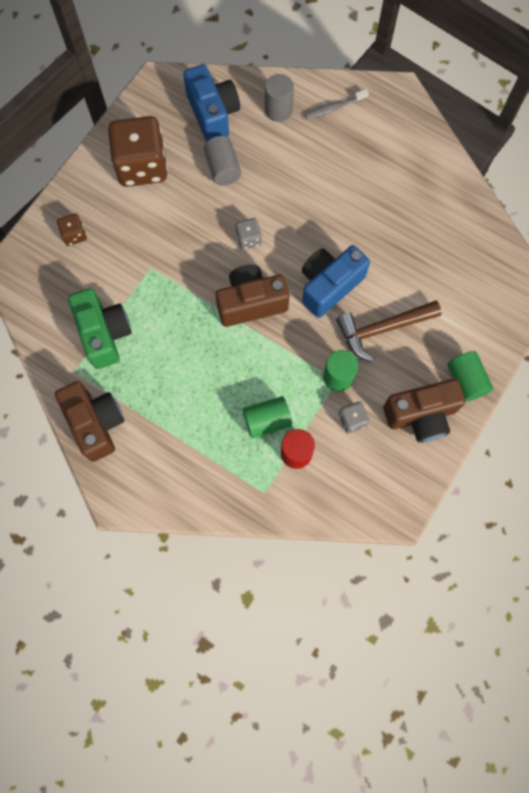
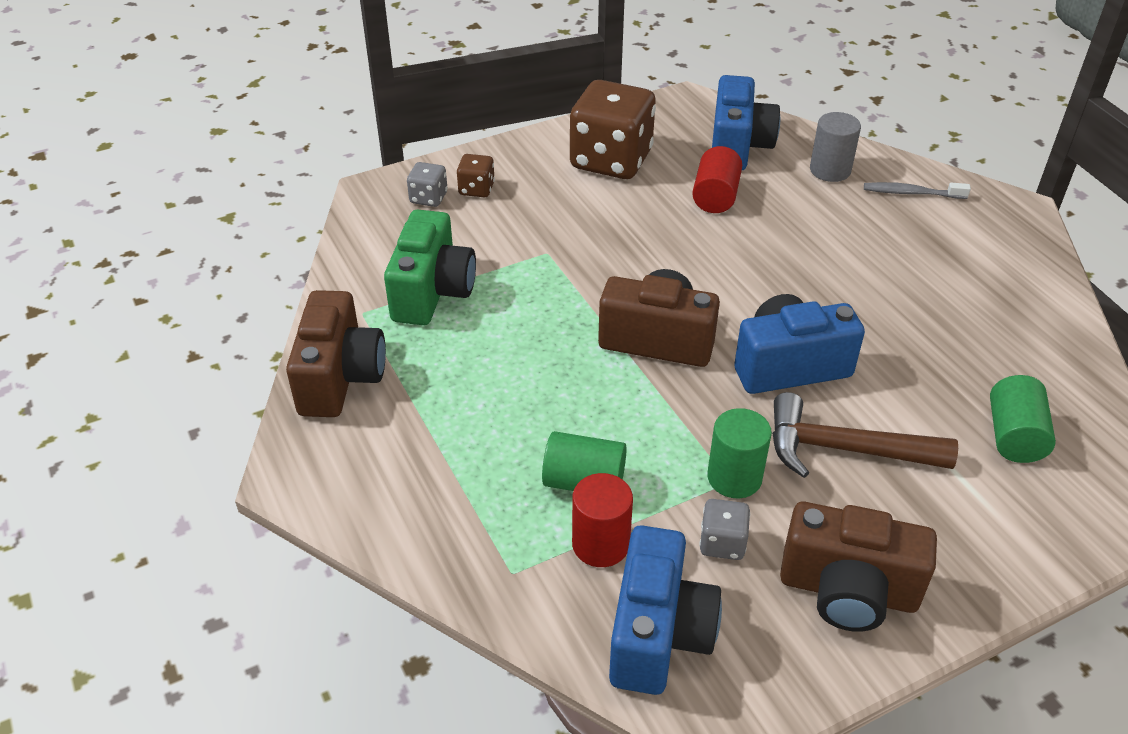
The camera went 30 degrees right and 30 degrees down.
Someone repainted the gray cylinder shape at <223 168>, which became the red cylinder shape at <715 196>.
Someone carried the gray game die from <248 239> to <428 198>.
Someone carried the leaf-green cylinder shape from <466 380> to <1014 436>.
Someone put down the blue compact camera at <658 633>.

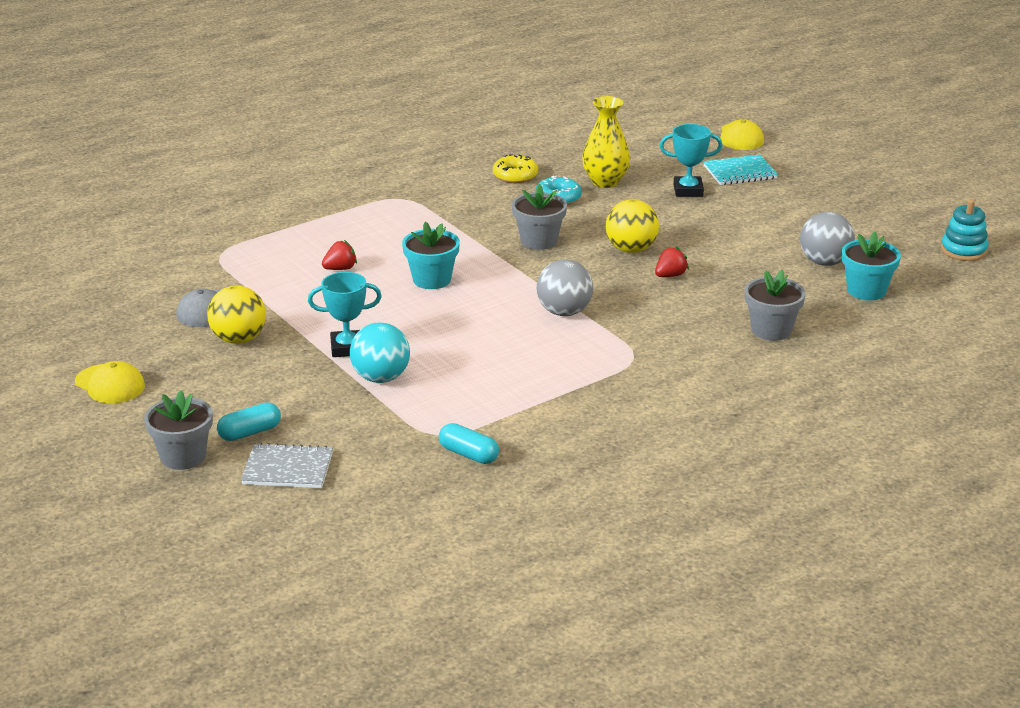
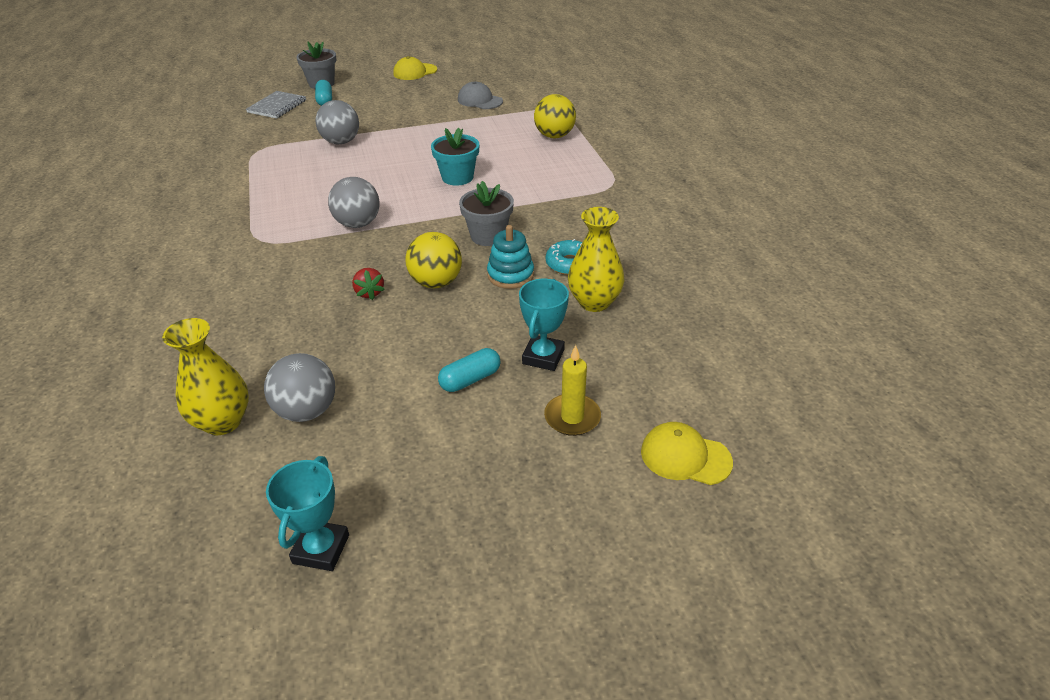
The camera went 110 degrees right and 10 degrees up.
Someone took away the yellow doughnut at <515 176>.
Someone swapped the teal notebook at <740 172> for the yellow pillar candle at <572 417>.
Someone carried the teal ring stacker from <963 250> to <510 275>.
Someone swapped the teal potted plant at <866 290> for the yellow vase at <223 421>.
Someone took away the red toy strawberry at <340 269>.
Someone took away the gray potted plant at <771 330>.
Someone carried the teal award cup from <347 348> to <321 549>.
Someone carried the yellow play ball from <239 339> to <554 136>.
Someone repainted the teal play ball at <380 378>, which became the gray play ball at <341 142>.
Someone carried the teal pill from <468 454> to <470 379>.

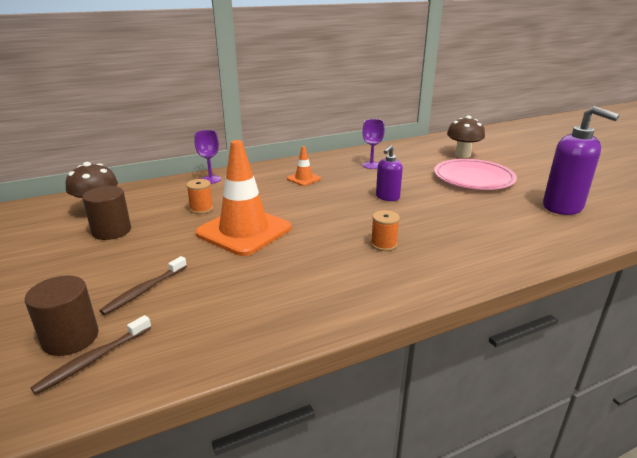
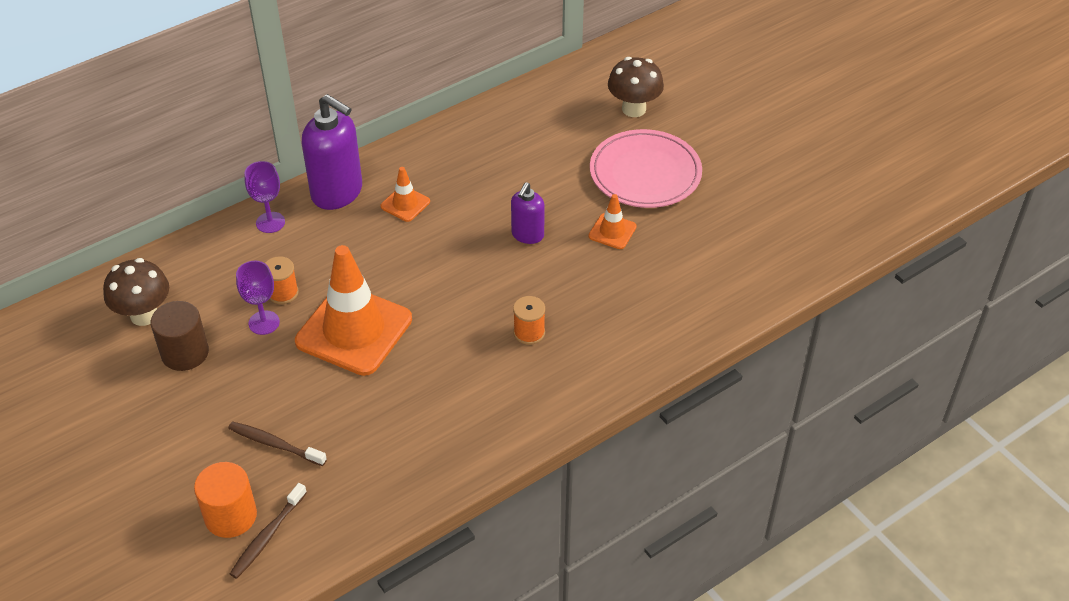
The camera went 10 degrees left and 20 degrees up.
Someone carried the violet pump bottle from <563 207> to <337 193>.
Someone carried the violet wine glass from <371 165> to <264 323>.
Someone rotated the brown dental brush at <144 290> by 90 degrees clockwise.
Someone repainted the brown cylinder shape at <70 338>, which became the orange cylinder shape at <230 516>.
Someone put down the orange road cone at <612 231>.

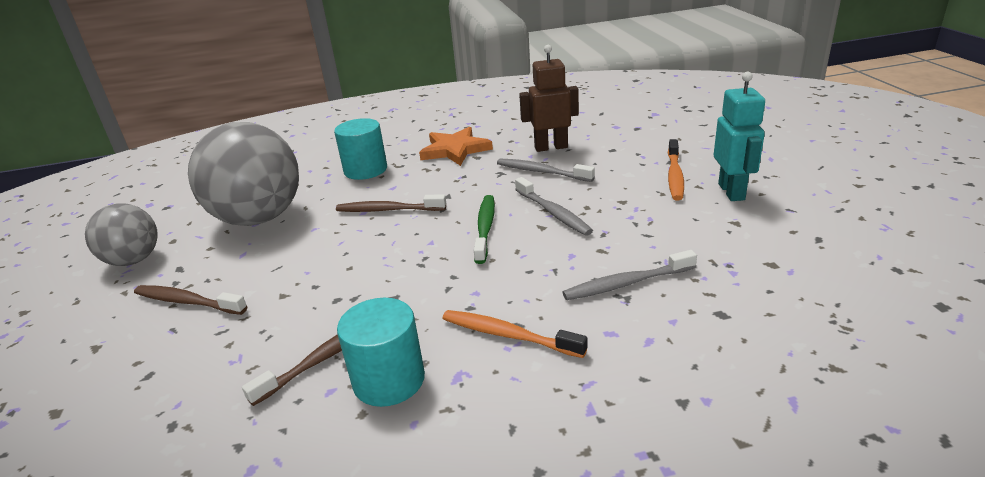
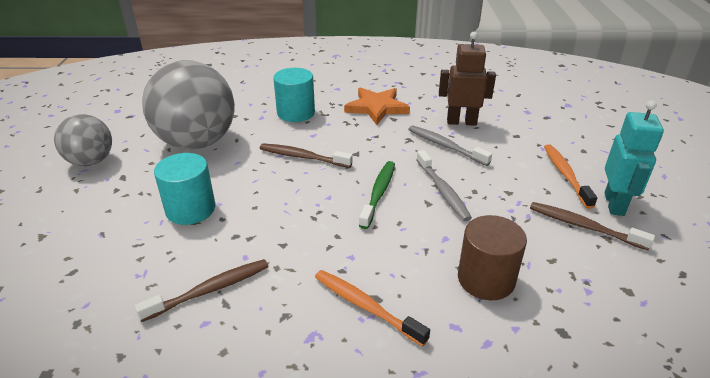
The camera went 10 degrees right and 5 degrees up.
Someone rotated the orange dental brush at <674 176> by 150 degrees clockwise.
Someone swapped the gray dental brush at <627 283> for the brown cylinder shape at <486 279>.
Someone carried the brown dental brush from <188 302> to <584 226>.
Someone carried the teal cylinder shape from <389 380> to <190 209>.

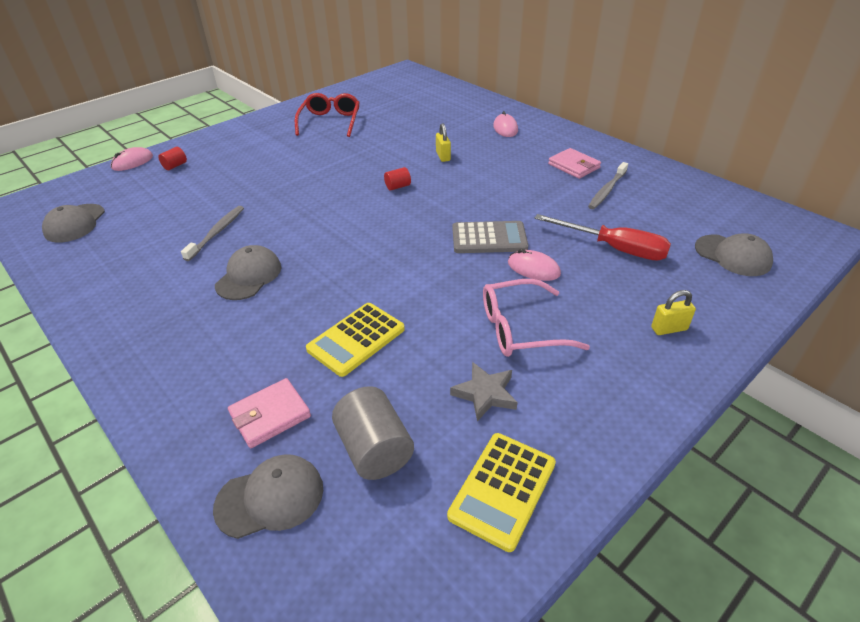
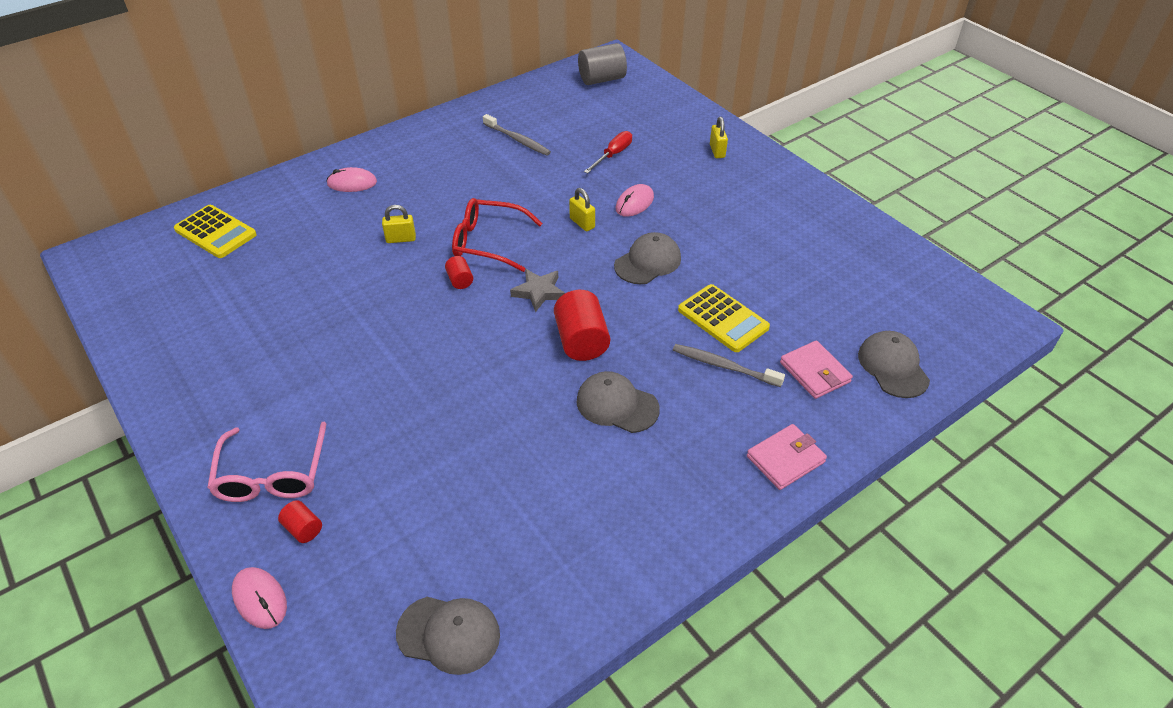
The camera went 85 degrees left and 5 degrees up.
Someone carried the red eyeglasses from <330 122> to <489 242>.
Someone carried the rosy billfold from <574 166> to <785 459>.
Someone carried the gray dental brush from <217 232> to <724 366>.
Someone scaled the red hand screwdriver at <614 248> by 0.64.
Someone swapped the gray calculator at <489 238> for the yellow padlock at <582 223>.
Someone carried the gray peaked cap from <733 255> to <648 262>.
Someone carried the rosy eyeglasses from <521 328> to <272 474>.
Someone carried the gray star shape from <485 394> to <539 292>.
Someone carried the gray cylinder shape from <374 449> to <602 79>.
Someone carried the yellow calculator from <502 490> to <215 232>.
Someone put down the red cylinder shape at <581 341>.

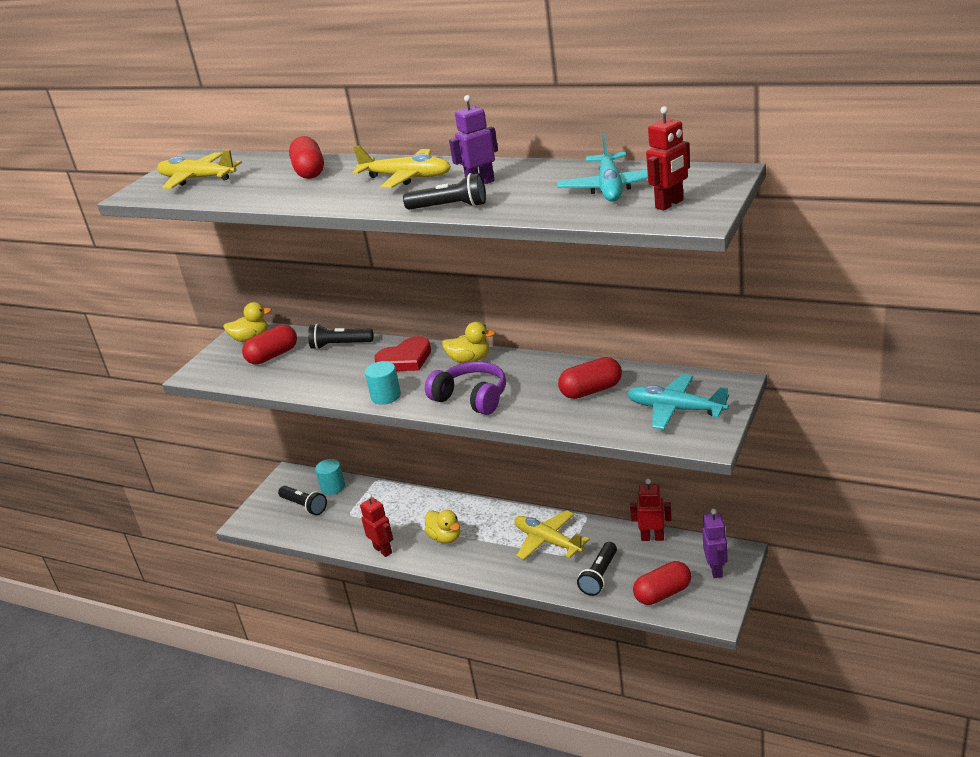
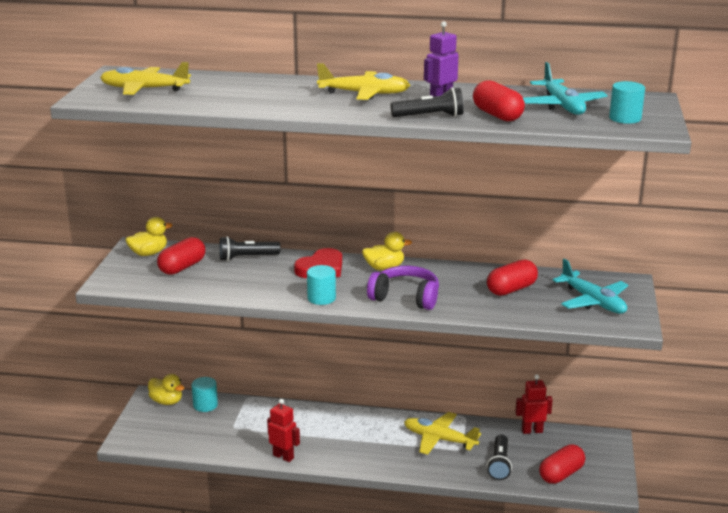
The camera went 20 degrees left and 5 degrees down.
Someone swapped the red robot figure at <669 204> for the teal cylinder shape at <625 118>.
Someone carried the red pill from <309 171> to <497 115>.
Someone rotated the teal toy plane at <675 409> by 135 degrees counterclockwise.
Someone took away the black flashlight at <304 506>.
Someone took away the violet robot figure at <716 569>.
Someone carried the yellow toy duck from <445 538> to <166 401>.

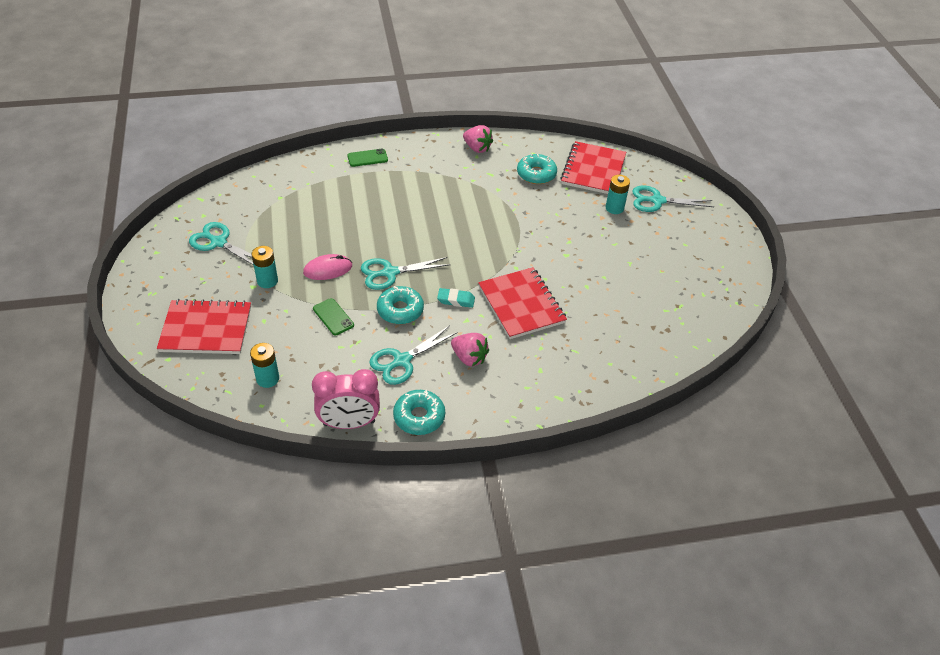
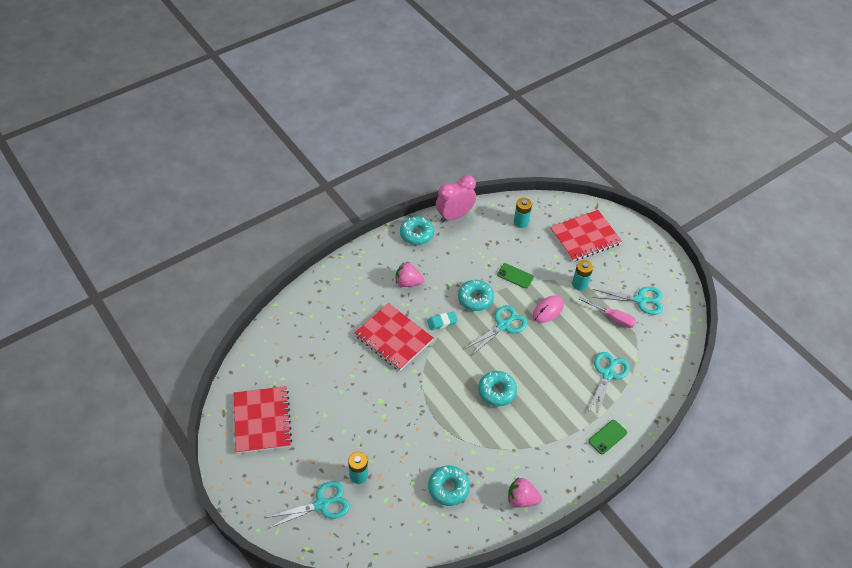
The camera went 155 degrees right and 5 degrees up.
Someone carried the red notebook from <593 170> to <262 420>.
Someone carried the teal scissors from <402 361> to <608 374>.
Someone put down the rosy hand screwdriver at <612 318>.
Someone put down the teal doughnut at <497 391>.

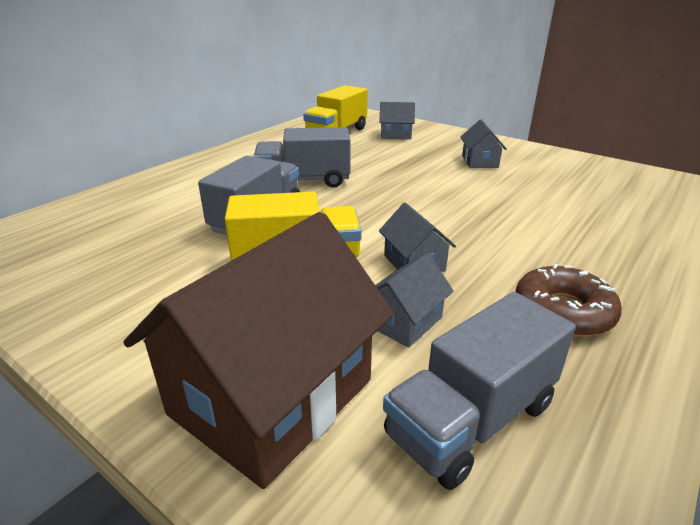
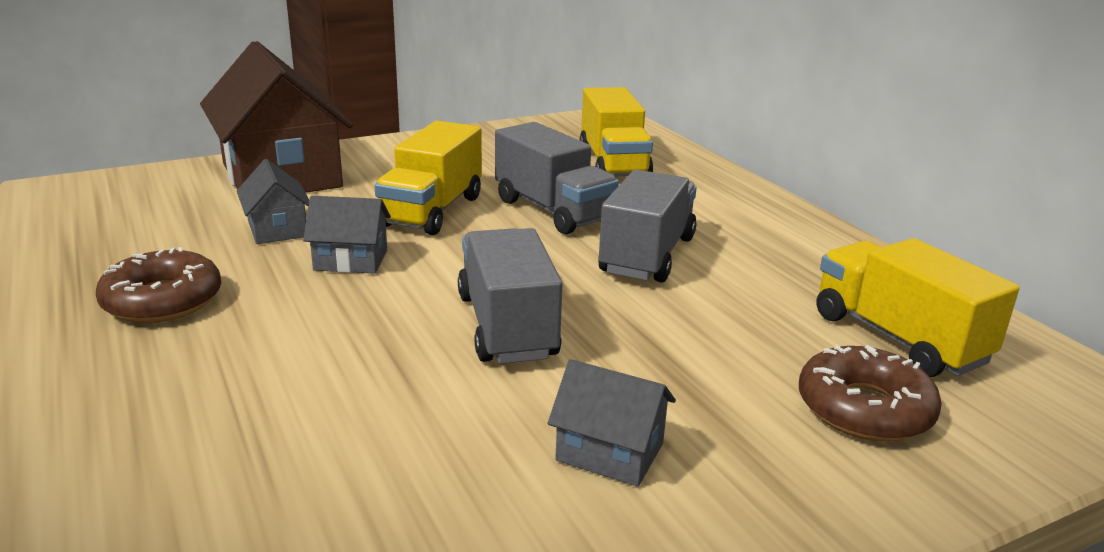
The camera went 115 degrees right and 5 degrees down.
Someone swapped the gray house at <395 135> for the brown doughnut at <864 409>.
Someone carried the gray toy truck from <471 419> to <507 326>.
Someone put down the yellow toy truck at <613 164>.

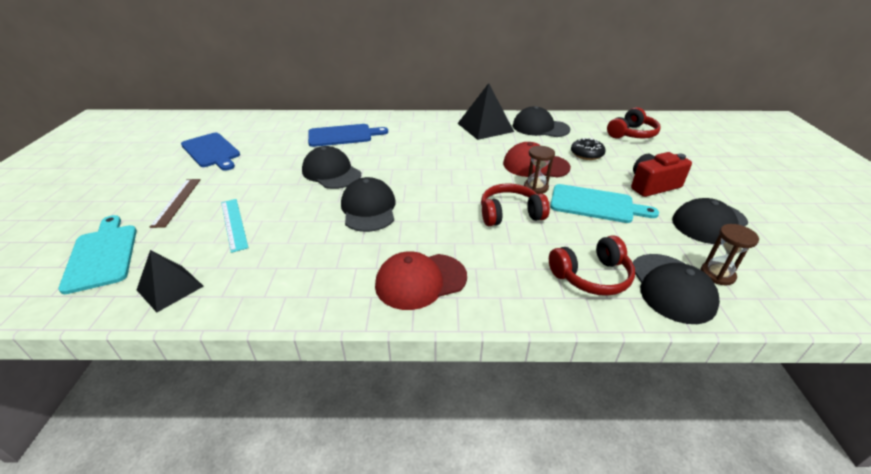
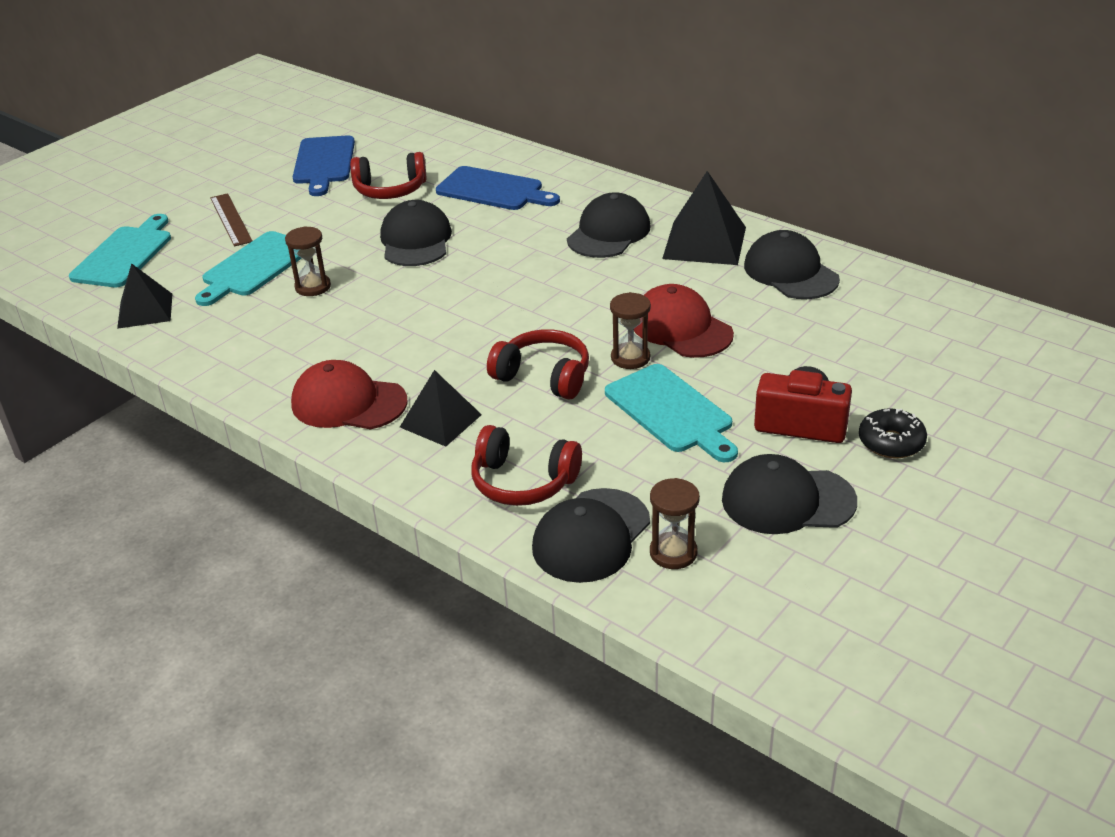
The camera went 40 degrees right and 0 degrees up.
Someone carried the red headset from <632 134> to <390 190>.
Someone carried the black doughnut from <586 154> to <891 442>.
Someone carried the black peaked cap from <368 208> to <609 233>.
Someone rotated the brown straightedge at <177 202> by 60 degrees counterclockwise.
Someone swapped the teal straightedge at <234 224> for the teal cutting board at <254 267>.
Someone put down the brown sand timer at <313 287>.
Someone put down the black pyramid at <440 421>.

